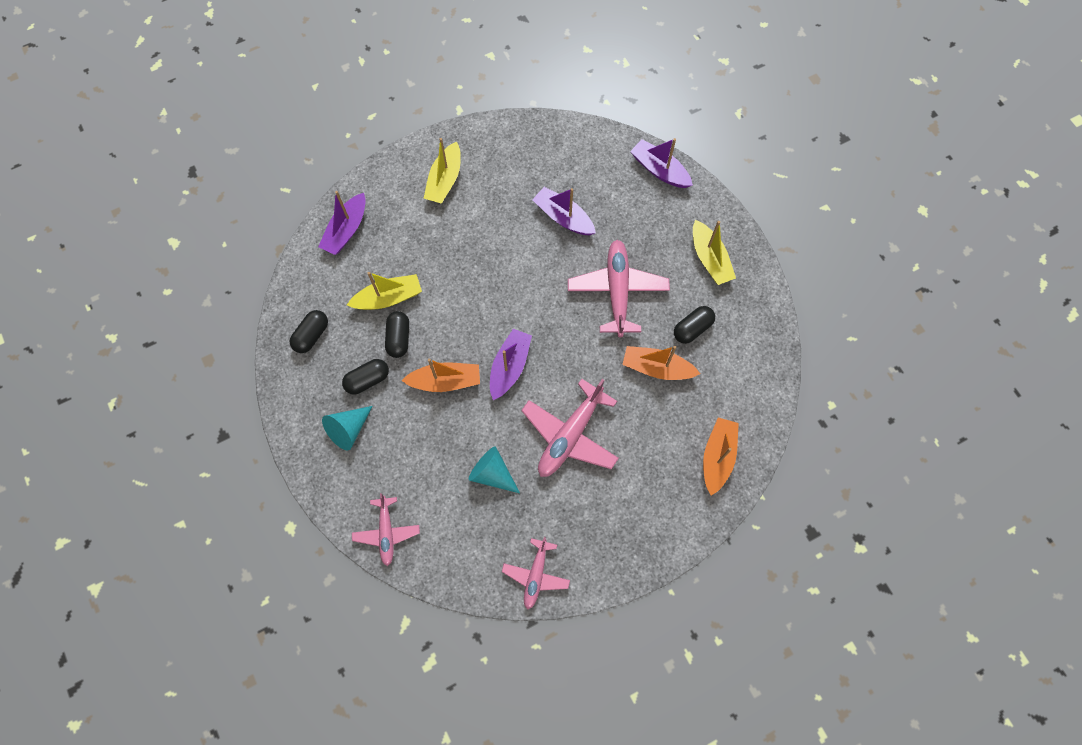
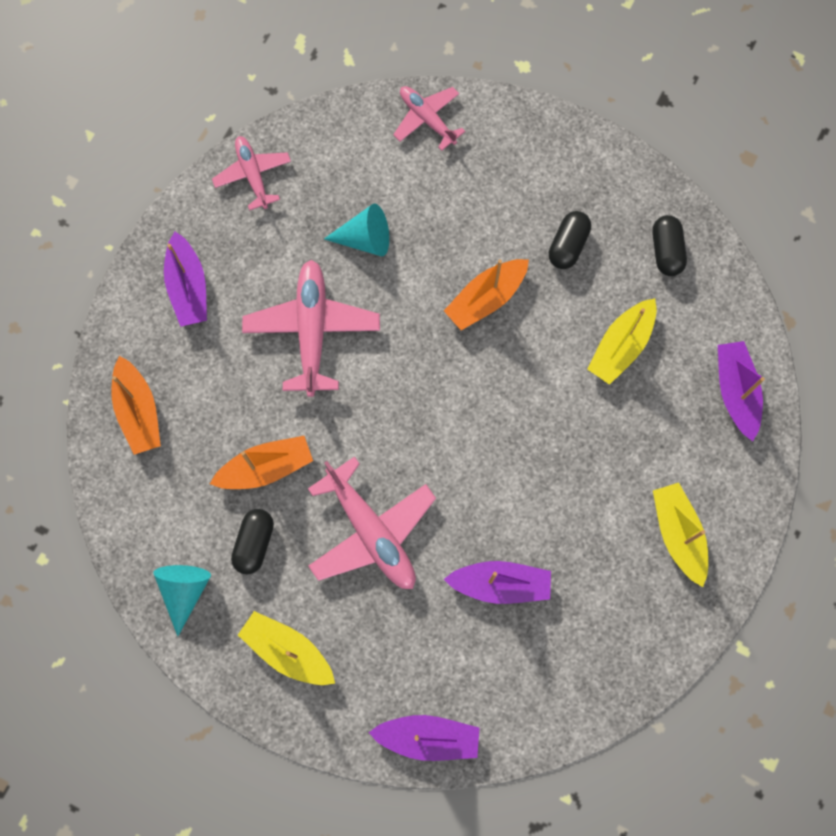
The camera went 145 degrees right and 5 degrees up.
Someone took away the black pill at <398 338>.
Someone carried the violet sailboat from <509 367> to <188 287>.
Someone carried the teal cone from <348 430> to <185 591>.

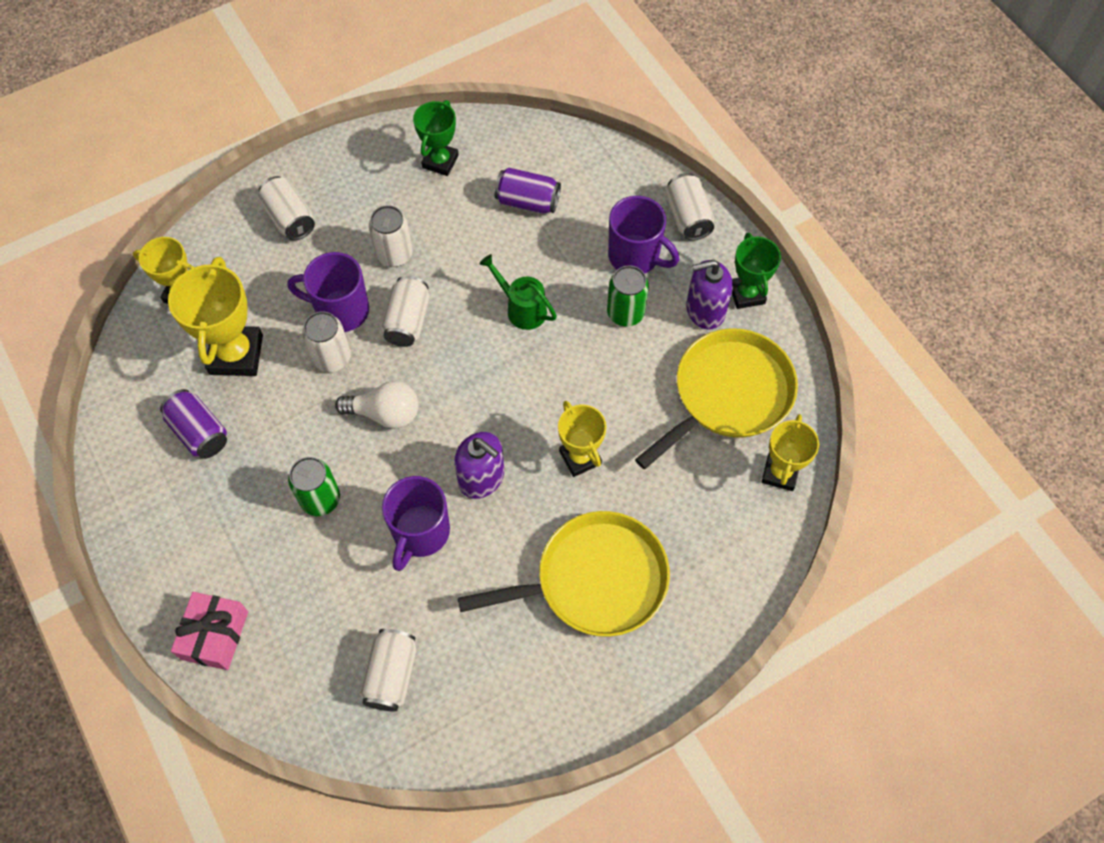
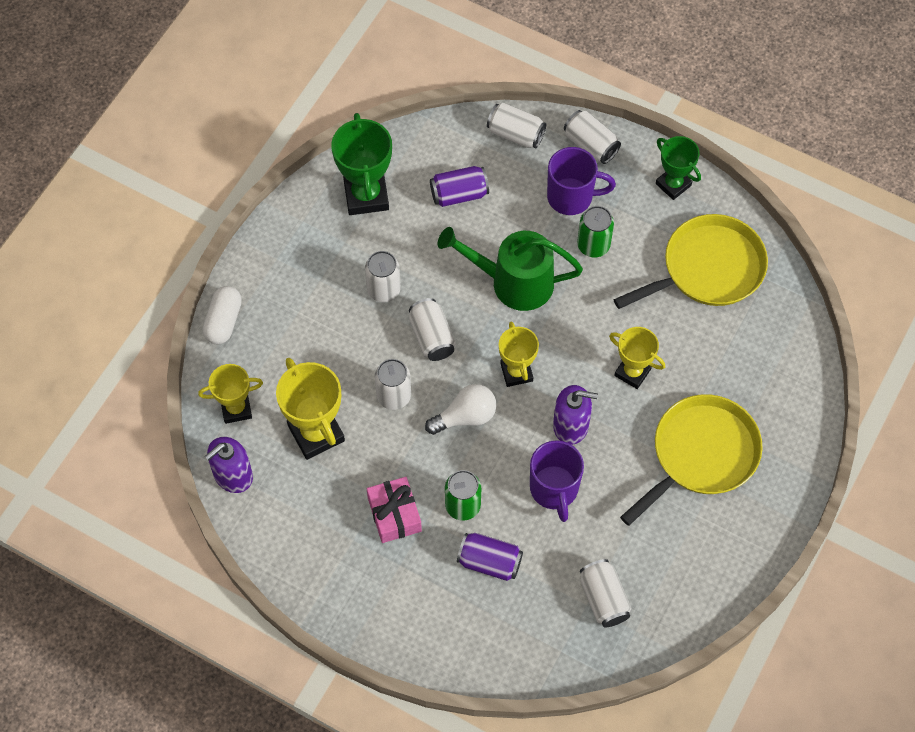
The camera went 30 degrees left and 0 degrees up.
Someone scaled the leaf-green award cup at <440 161> by 1.56.
Someone carried the snow-white soda can from <289 218> to <515 134>.
Someone took away the violet coffee mug at <341 310>.
Someone scaled the leaf-green watering can at <521 308> by 1.74.
Someone carried the violet pump bottle from <705 310> to <233 475>.
Someone rotated the yellow skillet at <728 394> by 45 degrees clockwise.
Someone carried the violet soda can from <199 432> to <489 562>.
Someone carried the yellow award cup from <780 473> to <516 372>.
Someone carried the rosy present from <214 635> to <394 514>.
Someone put down the snow-white pill at <223 321>.

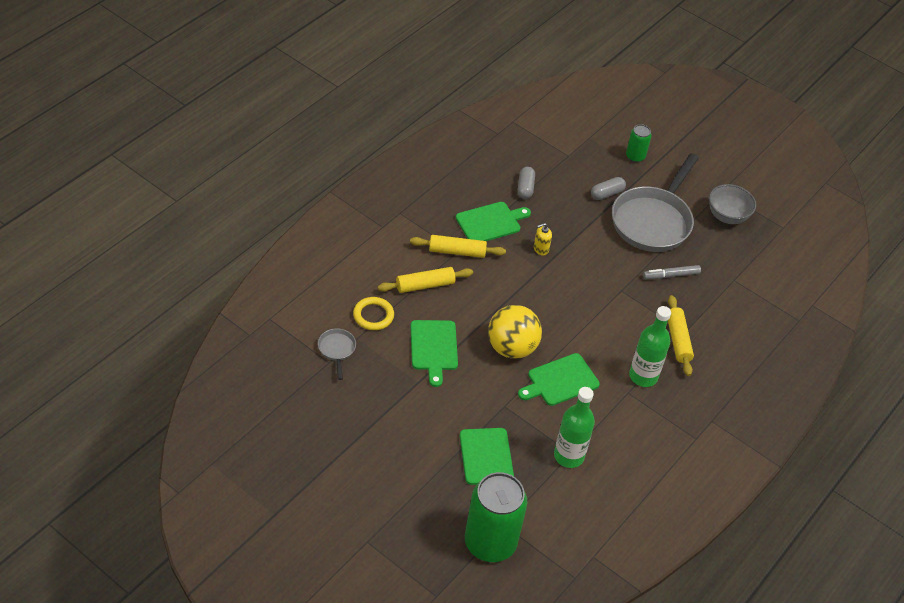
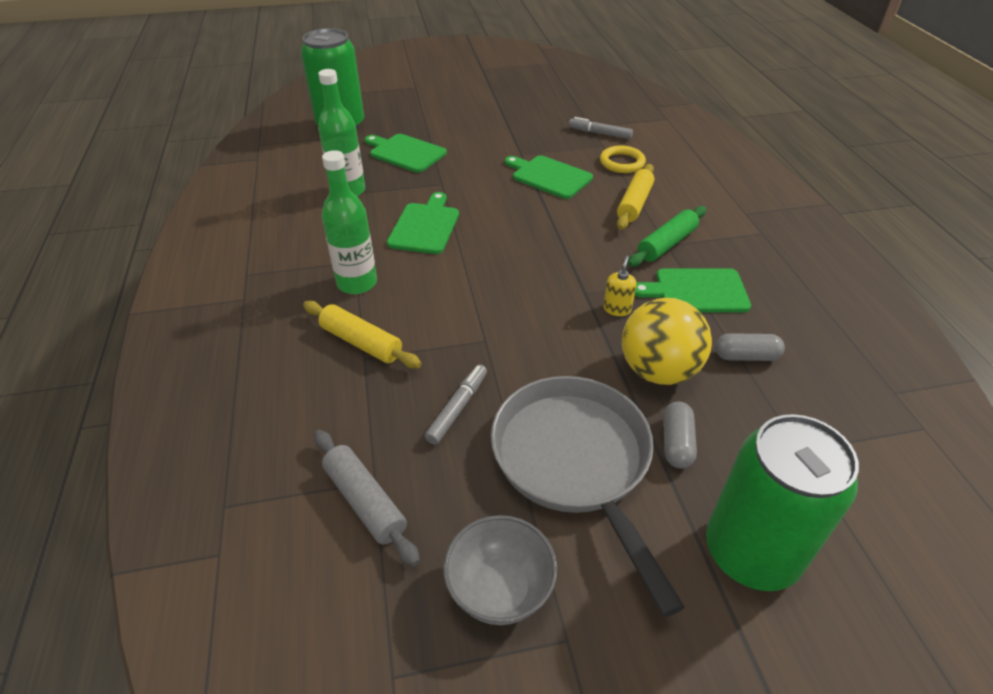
The camera went 135 degrees right and 5 degrees down.
Someone scaled the leaf-green soda can at <635 156> by 2.07.
Someone rotated the gray pill at <525 188> by 45 degrees counterclockwise.
Someone rotated the leaf-green cutting board at <490 222> by 75 degrees clockwise.
Someone repainted the yellow pastry roller at <457 251>, which became the leaf-green pastry roller at <666 244>.
Someone carried the yellow play ball from <511 348> to <658 371>.
Someone swapped the gray skillet at <337 350> for the gray marker pen at <600 133>.
Someone put down the gray pastry roller at <365 501>.

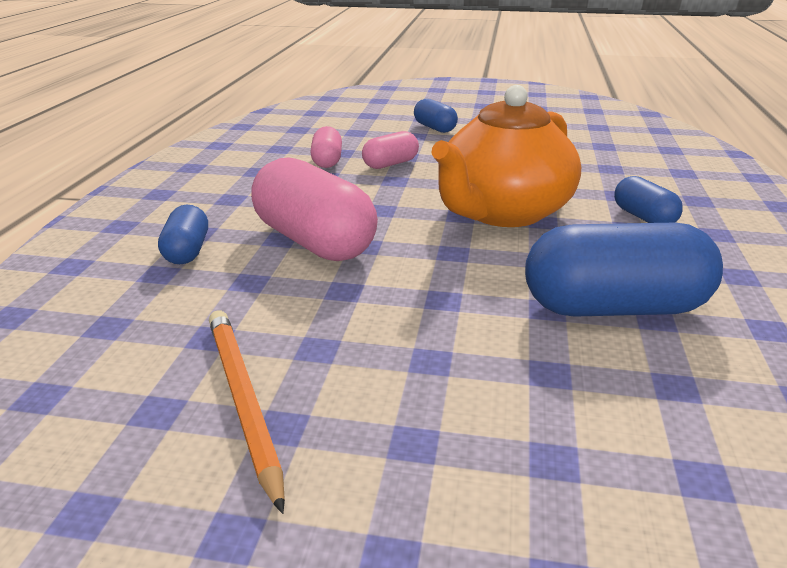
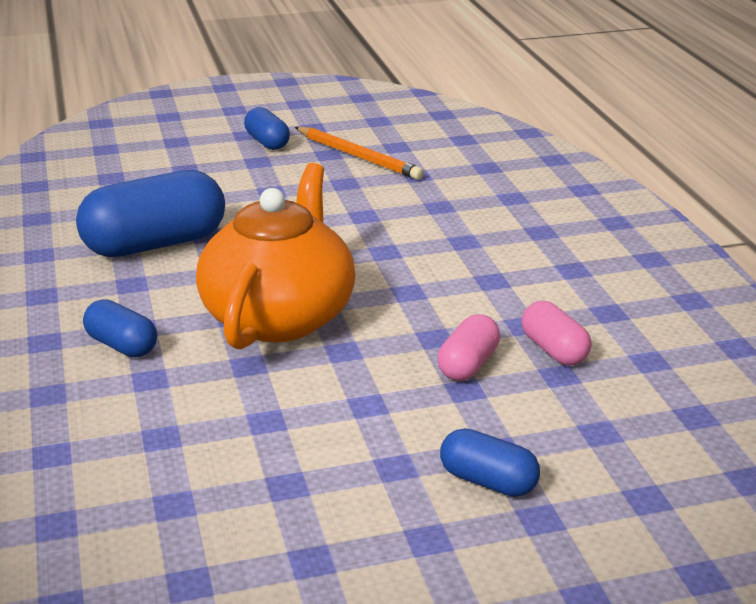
The camera went 155 degrees right and 0 degrees up.
Someone took away the rosy pill at <314 241>.
Someone carried the blue pill from <187 251> to <267 142>.

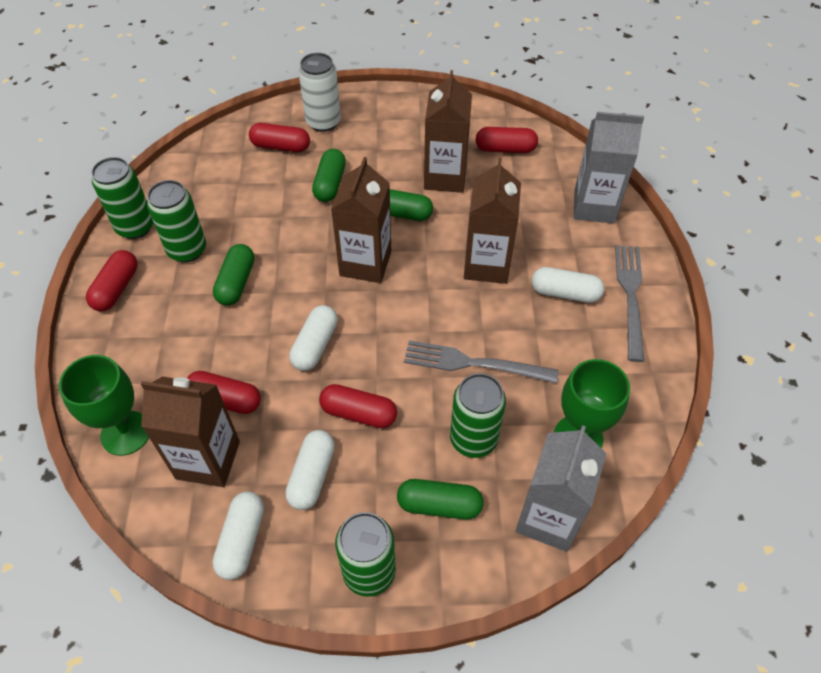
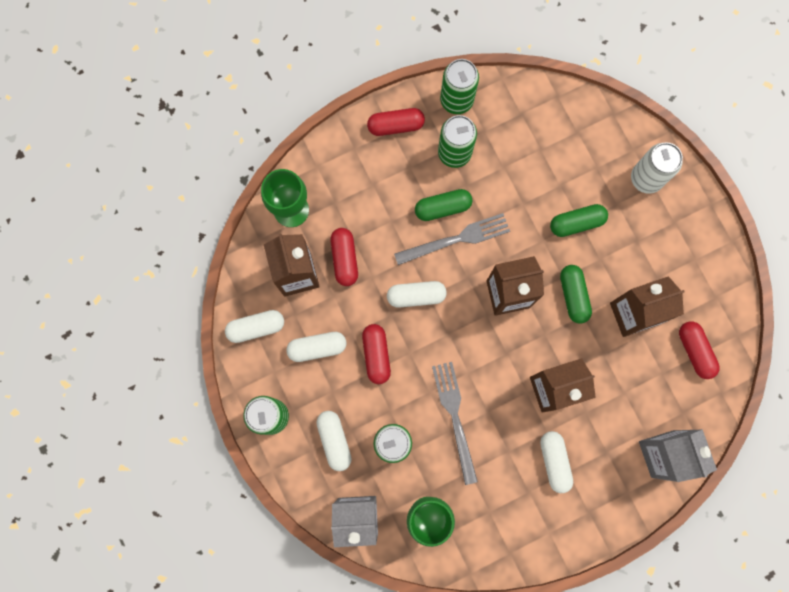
The camera went 65 degrees right and 25 degrees up.
Someone took away the red pill at <281 146>.
Someone carried the gray fork from <630 296> to <456 239>.
Someone repainted the leaf-green pill at <439 505>, which became the snow-white pill at <334 440>.

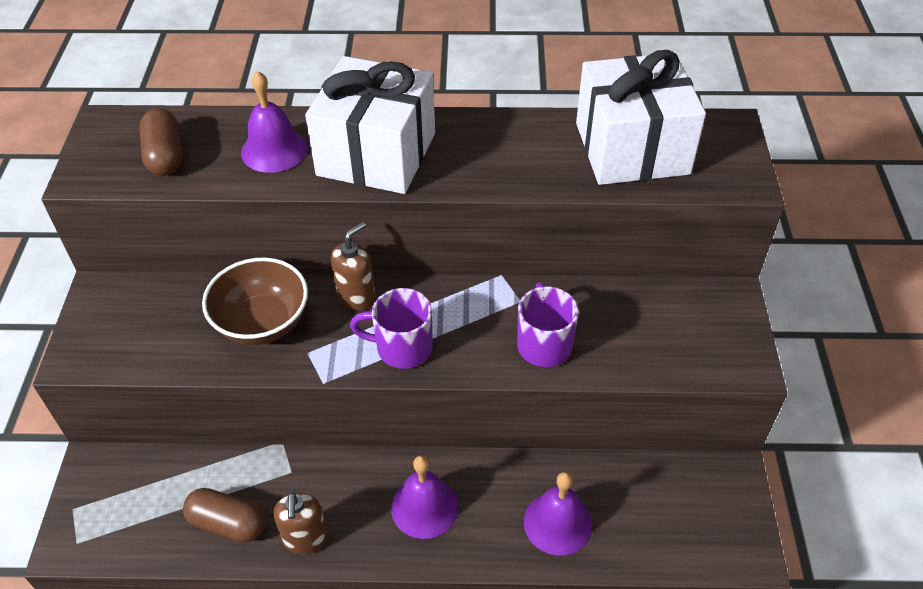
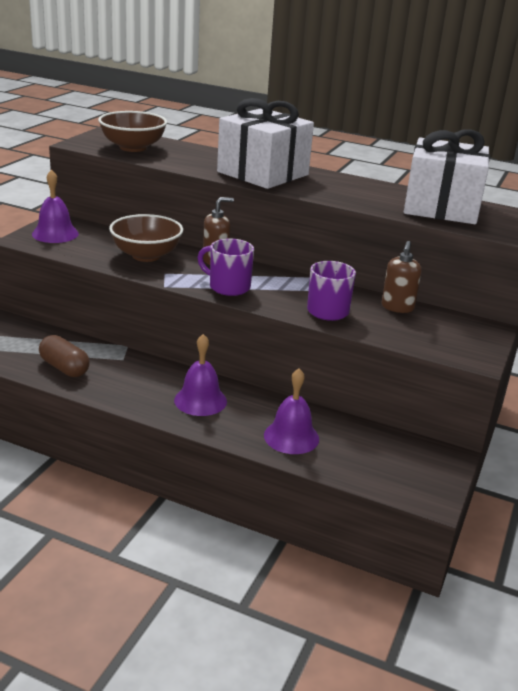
The camera went 20 degrees right and 20 degrees down.
Someone carried the violet school bell from <274 150> to <55 234>.
Someone swapped the brown pill at <165 156> for the brown bowl at <133 147>.
Someone carried the brown pump bottle from <305 539> to <397 307>.

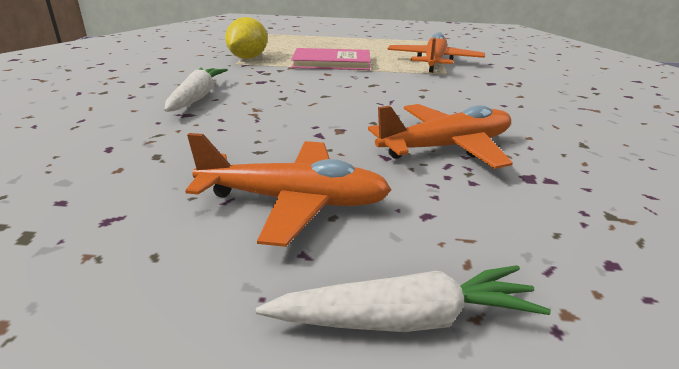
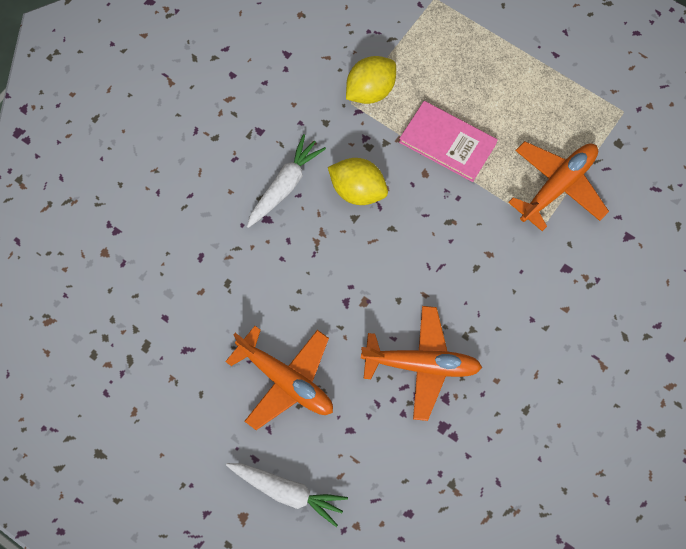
The camera went 30 degrees right and 40 degrees up.
Someone put down the yellow citrus fruit at <357 190>.

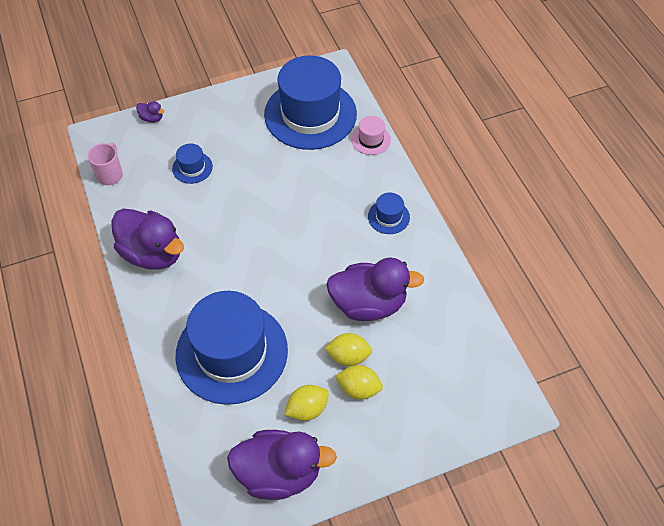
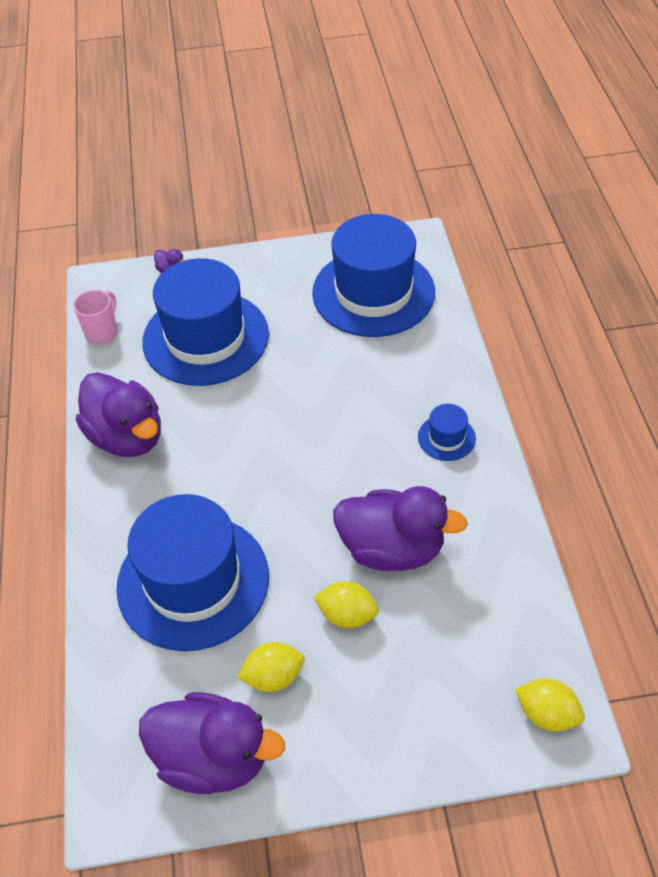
The camera went 15 degrees right and 5 degrees down.
Someone took away the rosy tall hat at <371 140>.
Someone scaled the blue tall hat at <192 167> by 2.40.
Someone carried the yellow citrus fruit from <358 388> to <546 714>.

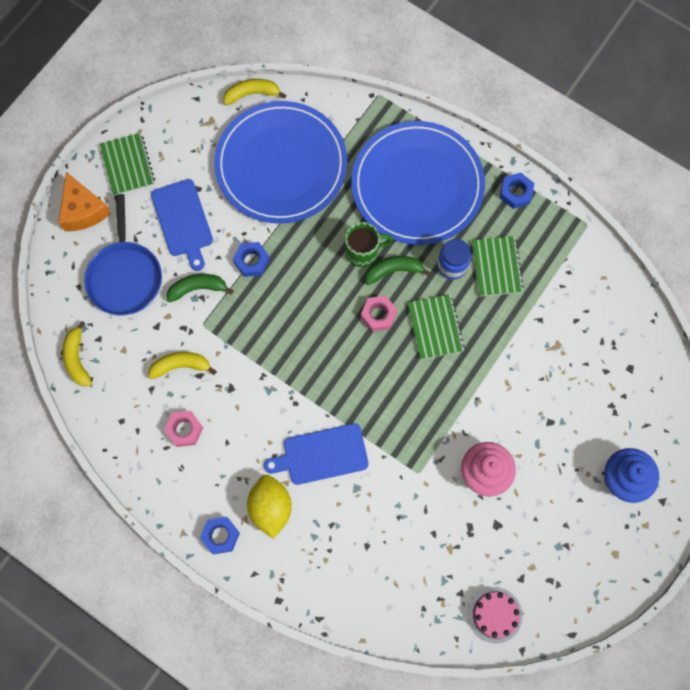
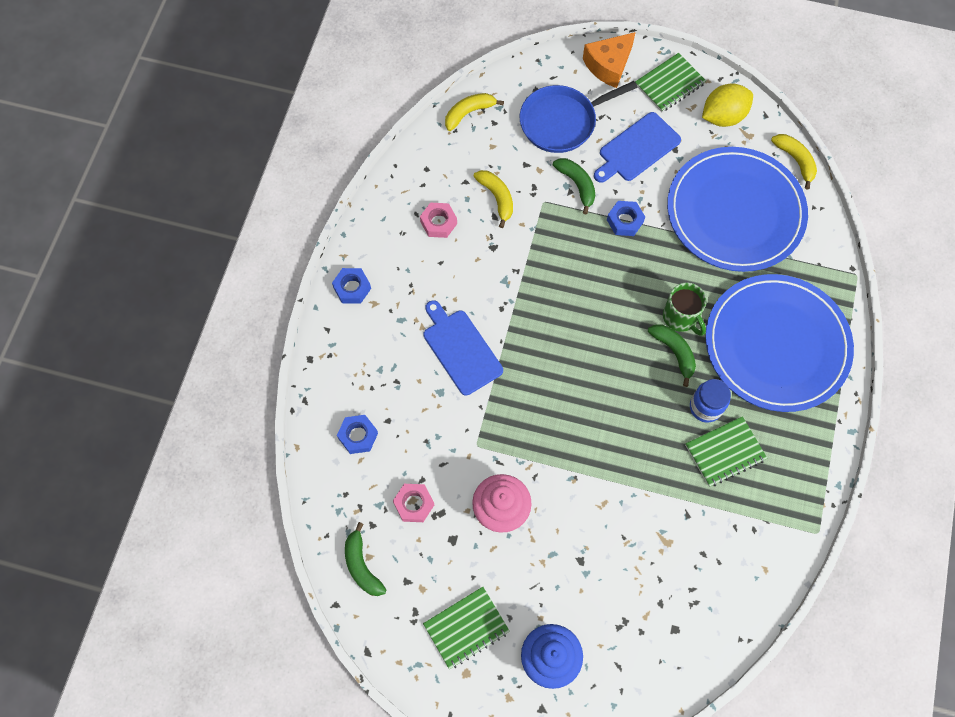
The camera went 70 degrees right and 5 degrees down.
Someone carried the blue hexagon nut from <515 193> to <358 436>.
Someone carried the leaf-green notebook from <435 327> to <466 628>.
Someone carried the rosy hexagon nut from <378 315> to <414 504>.
Someone carried the yellow citrus fruit from <270 508> to <723 116>.
Someone swapped the rosy gateau at <494 614> for the leaf-green banana at <362 566>.

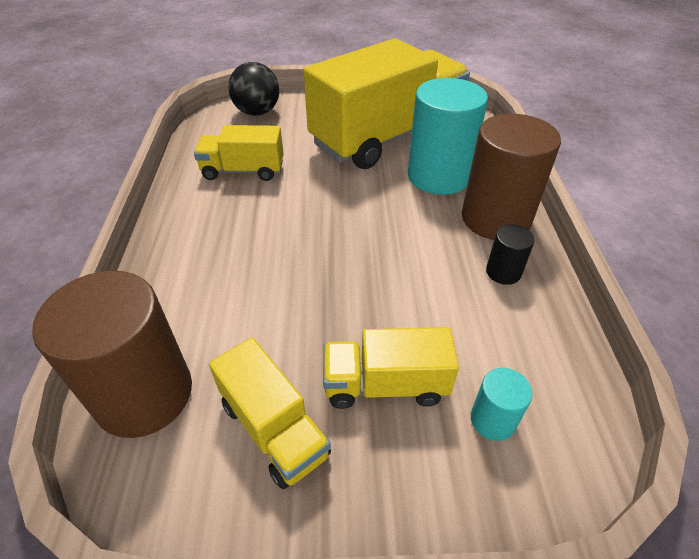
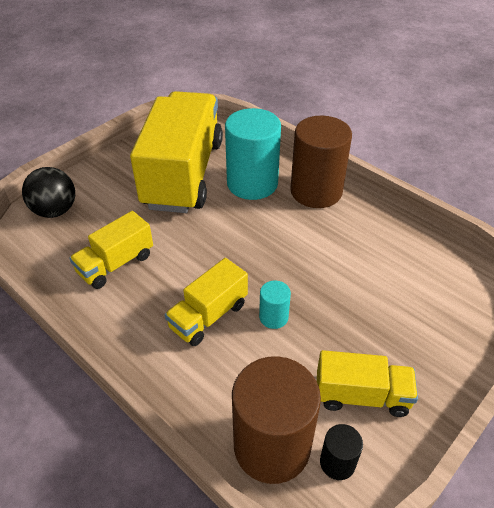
The camera went 45 degrees left and 0 degrees up.
Someone carried the black cylinder shape from <503 272> to <337 462>.
Someone carried the yellow toy truck from <385 384> to <208 316>.
Someone carried the teal cylinder shape from <492 420> to <273 317>.

